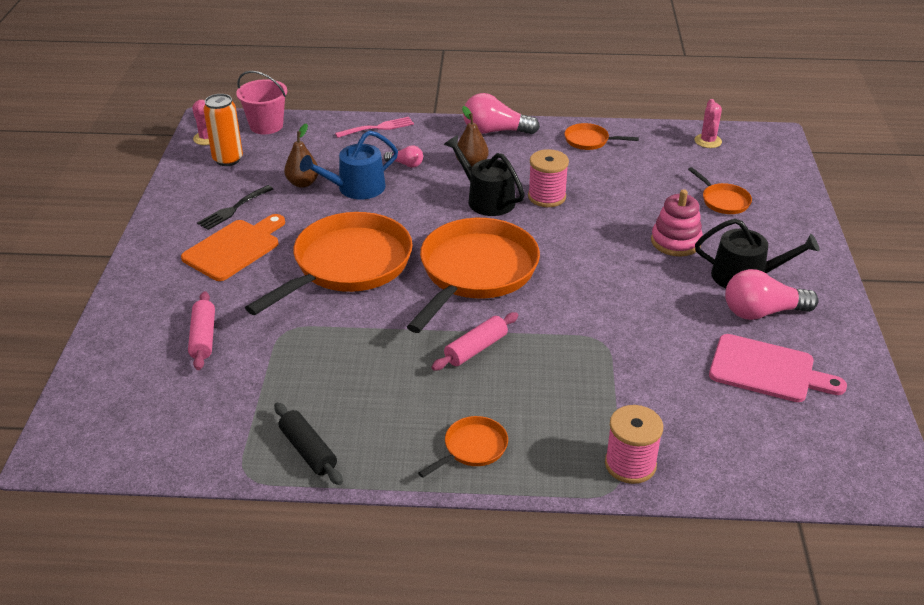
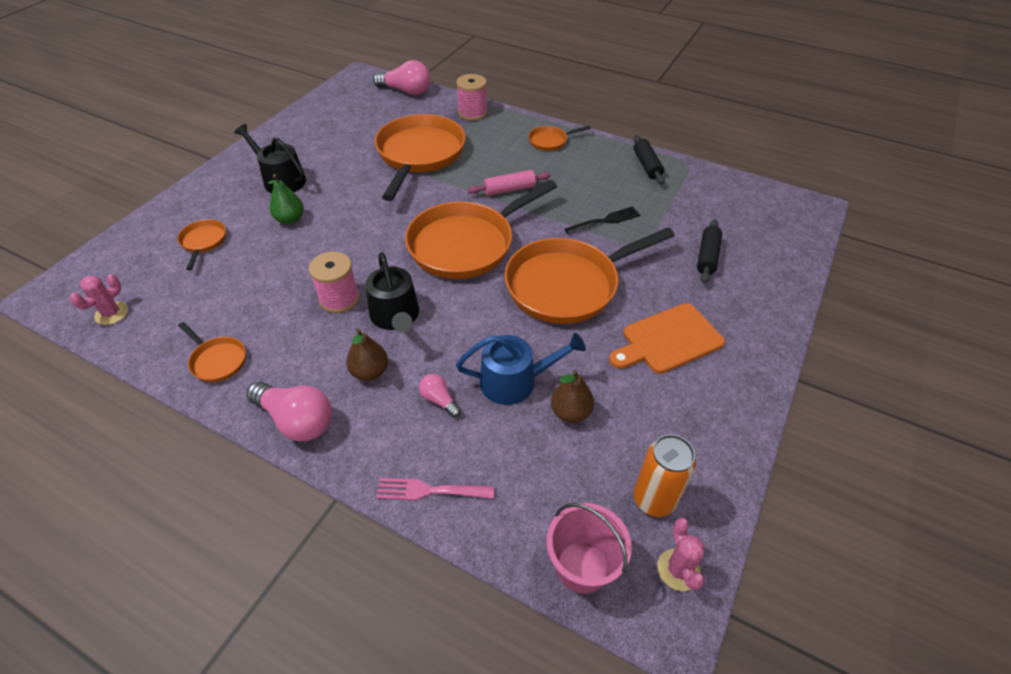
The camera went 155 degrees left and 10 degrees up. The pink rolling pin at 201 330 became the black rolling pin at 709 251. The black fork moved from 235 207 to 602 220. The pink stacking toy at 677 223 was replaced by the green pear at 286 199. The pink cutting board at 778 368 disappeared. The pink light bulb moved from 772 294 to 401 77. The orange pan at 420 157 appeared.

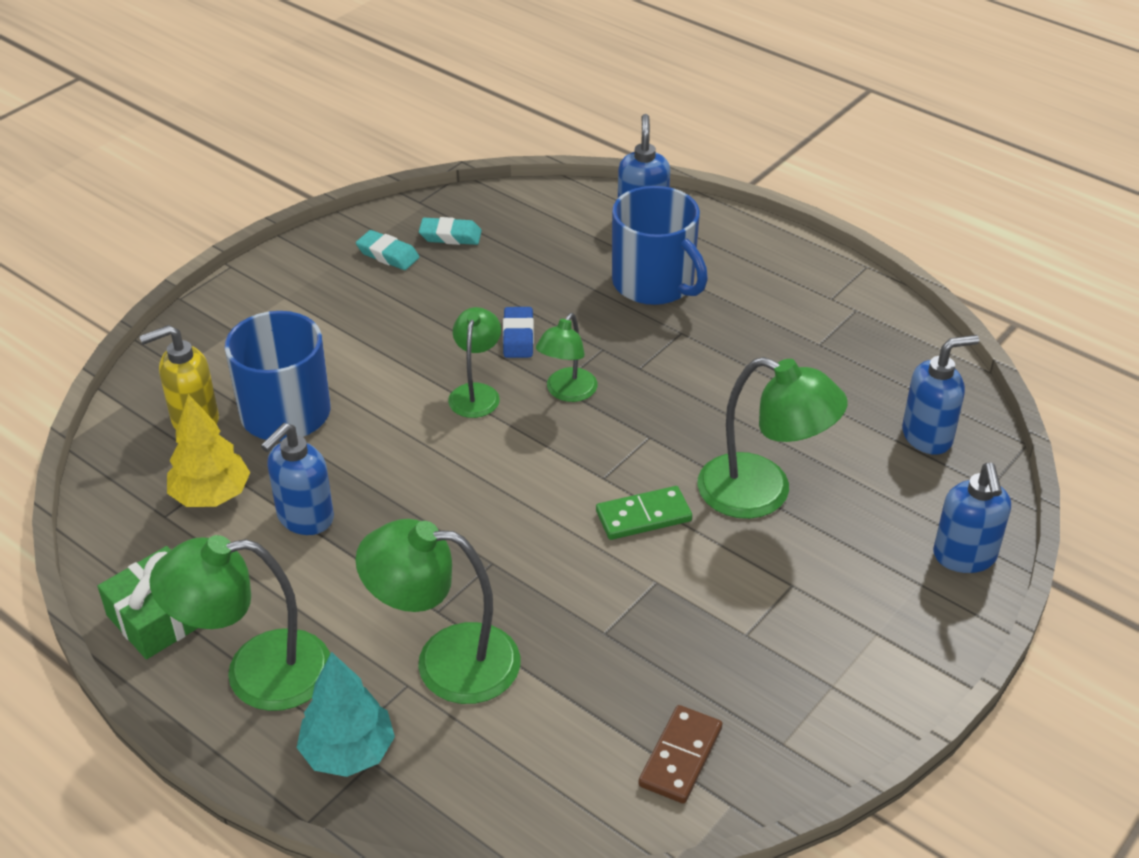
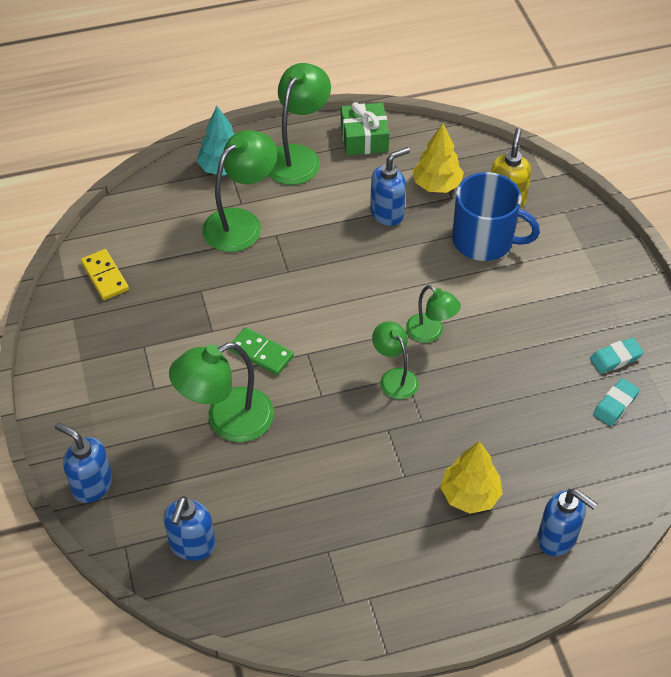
The camera went 125 degrees right and 10 degrees up. The blue soap dispenser at 297 479 turned 75 degrees clockwise. The blue eraser at 518 332 disappeared. The green domino at 644 513 turned 75 degrees counterclockwise. The blue mug at 660 245 was replaced by the yellow tree at 471 477. The brown domino at 680 754 became the yellow domino at 105 274.

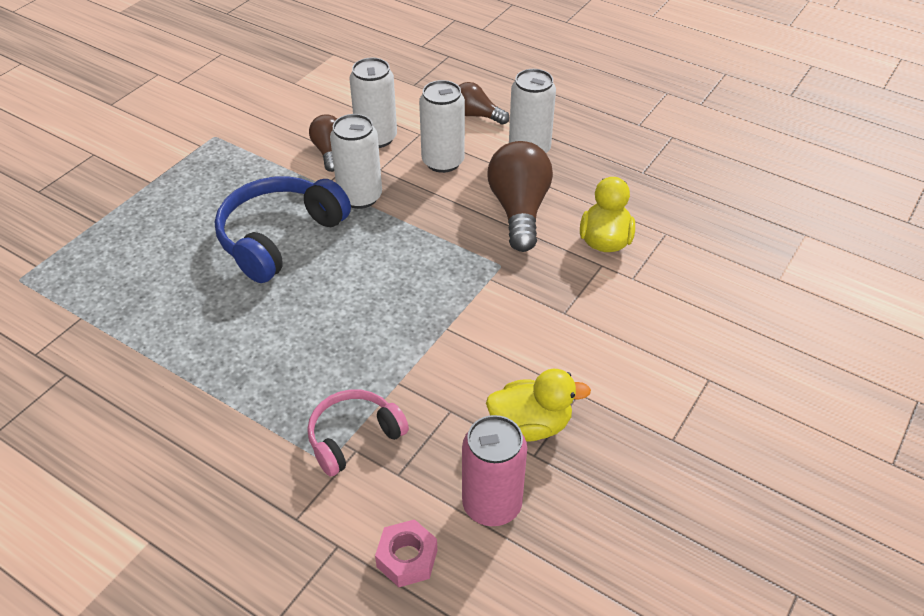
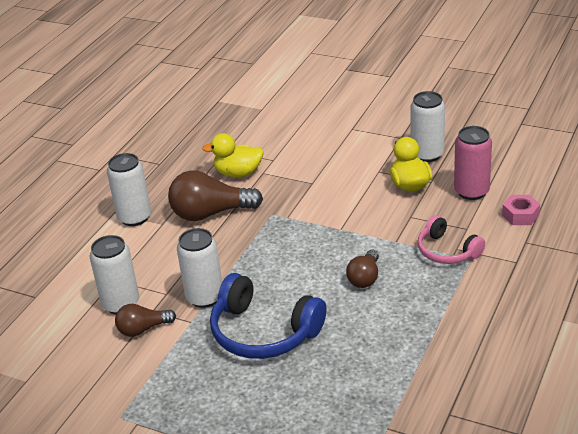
The camera went 95 degrees left and 10 degrees down. The white can moved from 442 126 to 427 126. The brown light bulb moved from 484 103 to 362 268.

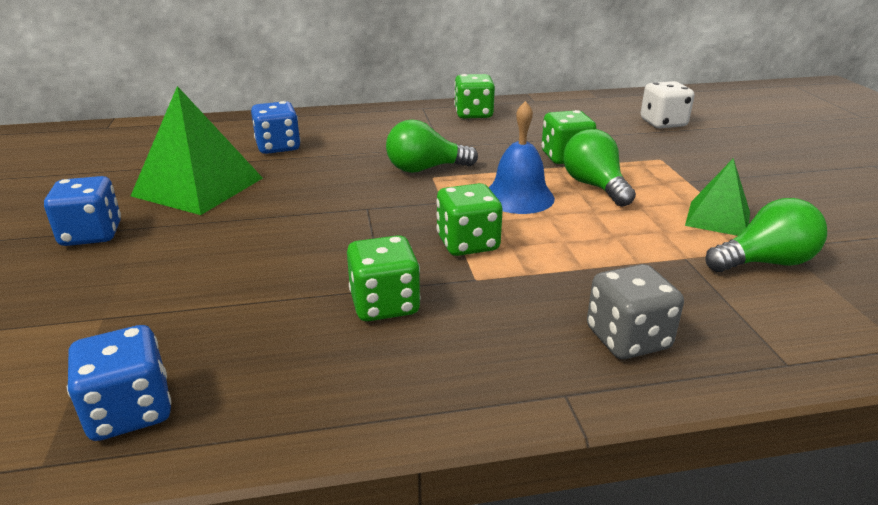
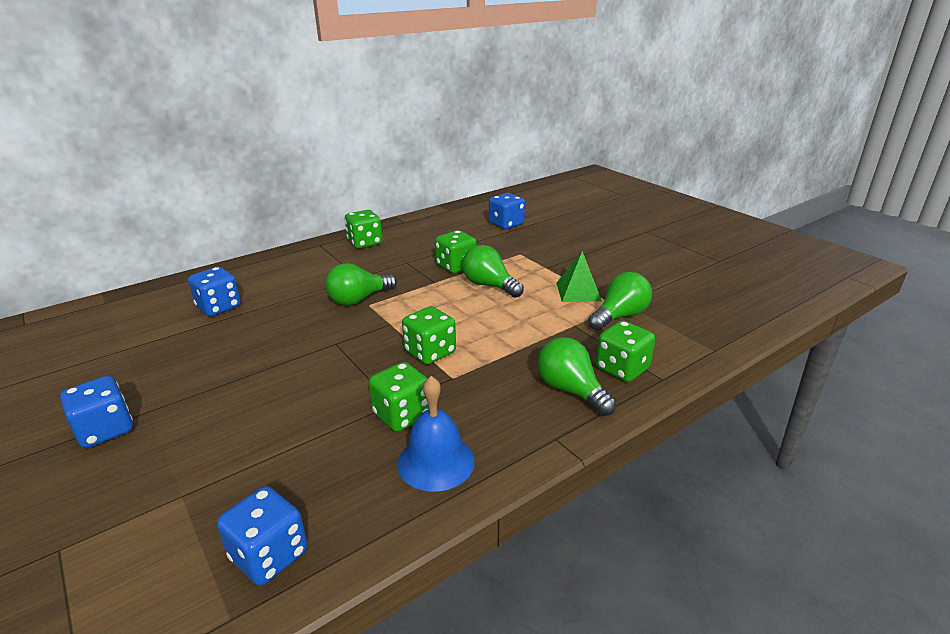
The camera went 25 degrees left and 0 degrees up. The green pyramid at 197 150 disappeared. The blue bell moved from 522 157 to 436 434. The grey dice at 635 311 was replaced by the green light bulb at 576 376. The white dice at 667 104 became the blue dice at 507 211. The green dice at 625 351 appeared.

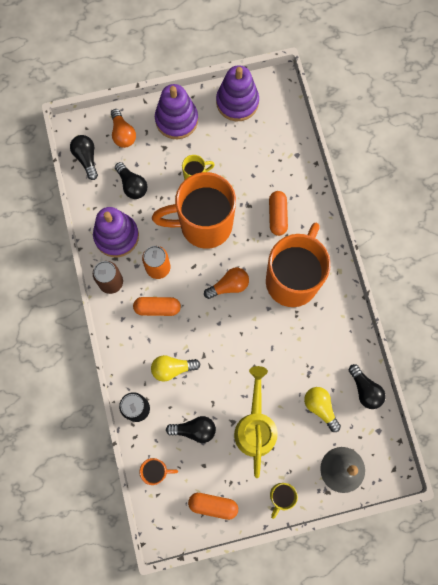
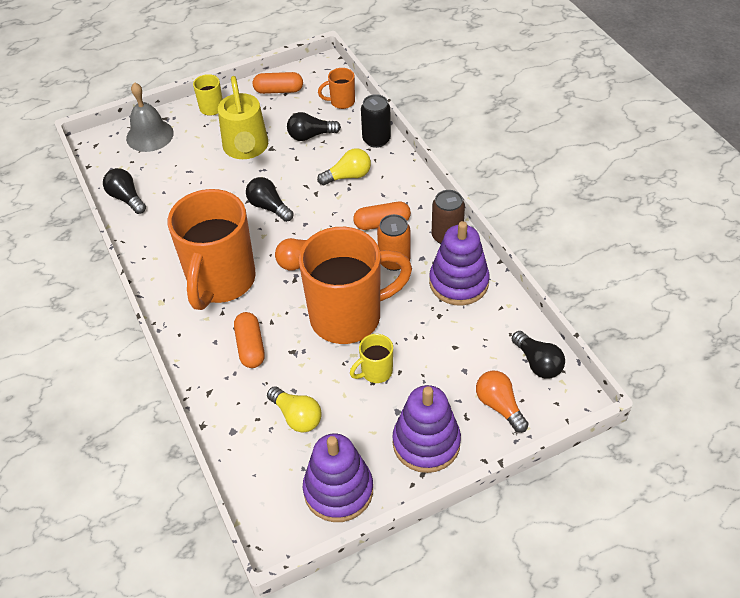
The camera went 170 degrees right and 25 degrees down. The black light bulb moved from 131 180 to 270 199. The yellow light bulb moved from 322 409 to 294 409.

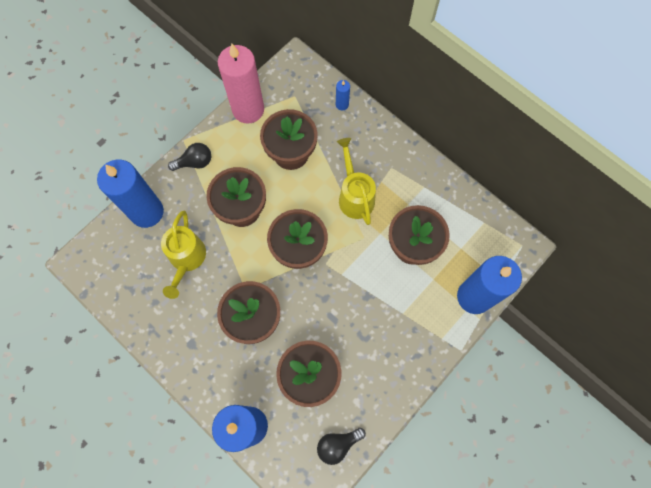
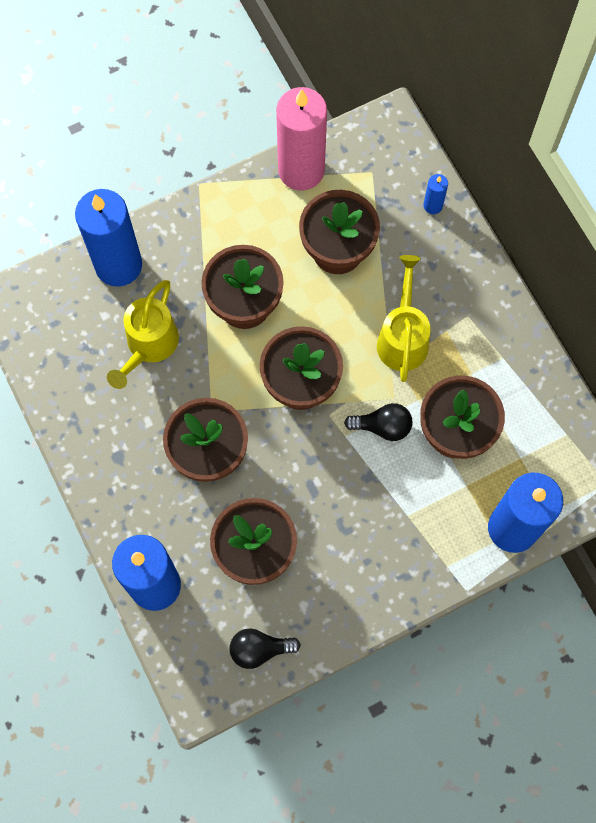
The camera went 20 degrees right and 0 degrees up. The black light bulb moved from 189 157 to 378 422.

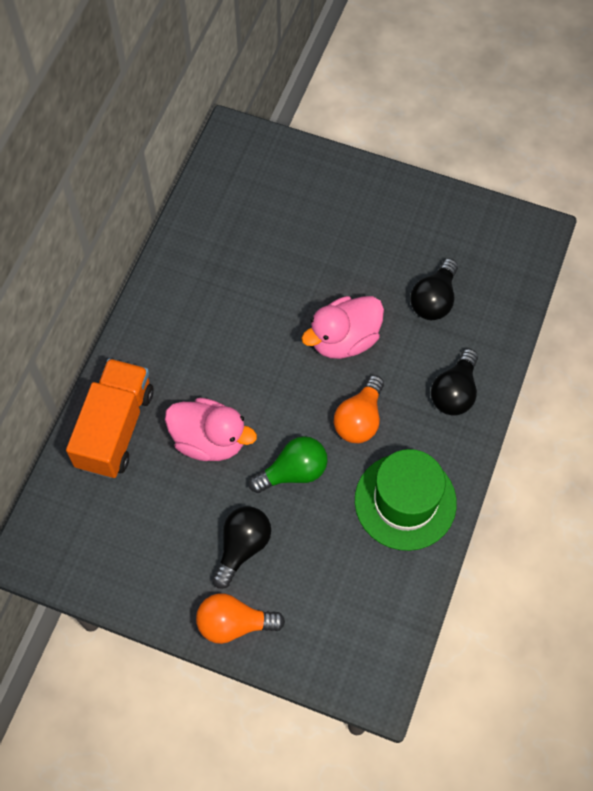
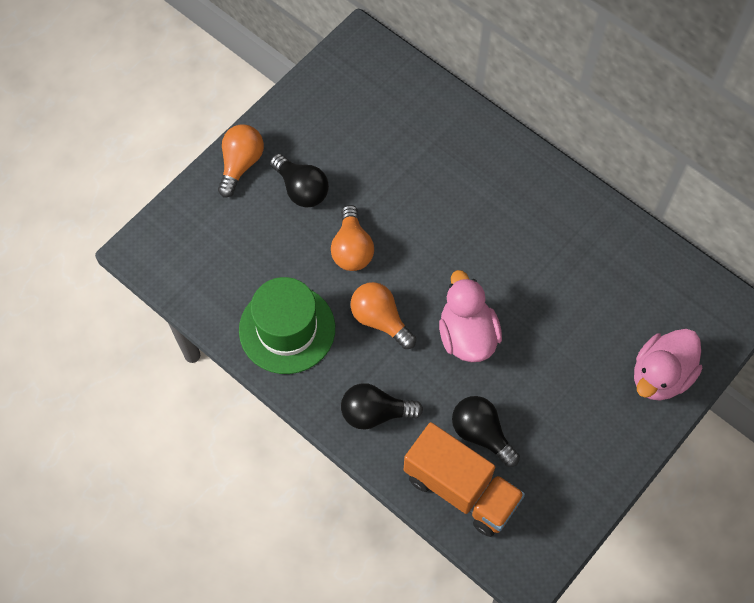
The camera went 110 degrees right and 0 degrees up. The orange truck moved from 110 418 to 464 479. The pink duck moved from 211 429 to 668 365. The green light bulb at 288 464 became the orange light bulb at 352 238. The black light bulb at 454 382 turned 45 degrees counterclockwise.

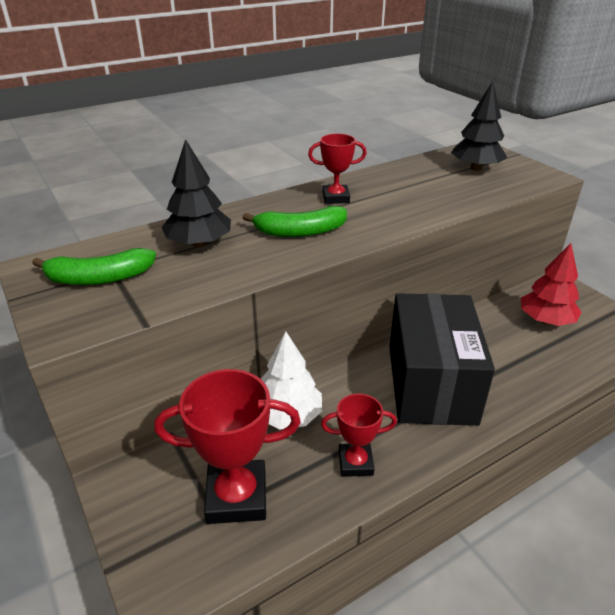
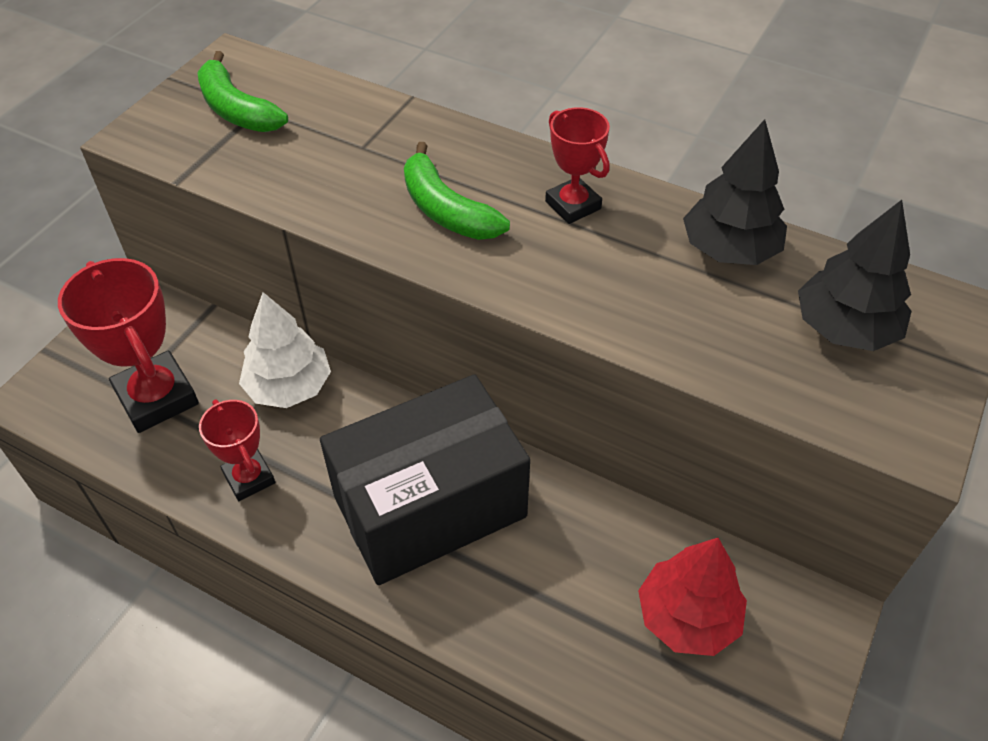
The camera went 60 degrees right and 15 degrees up. The black tree moved from 196 193 to 735 192.

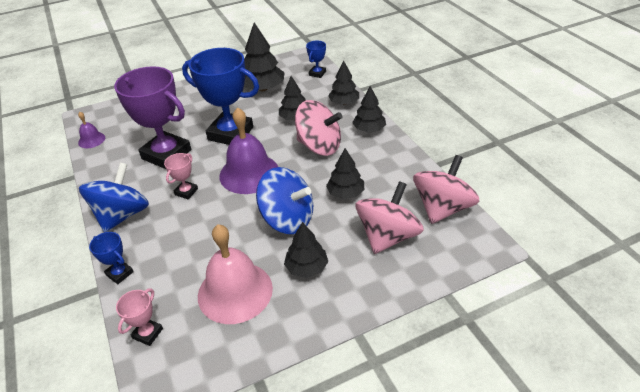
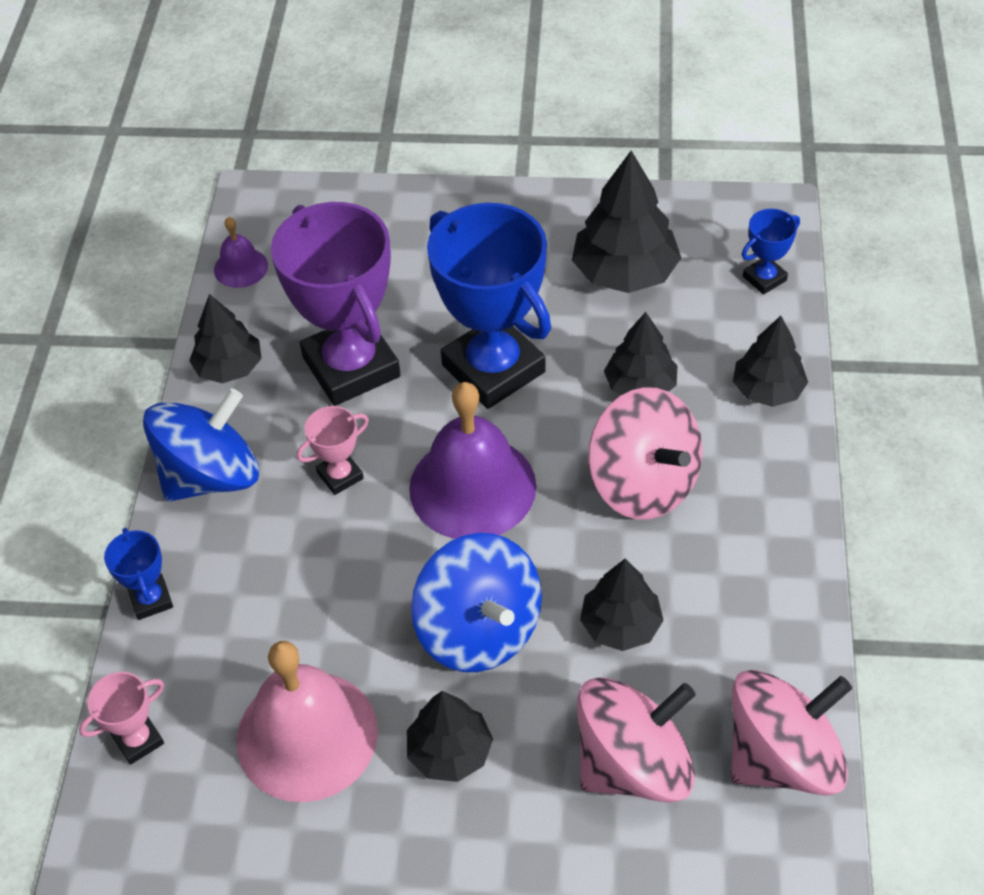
The camera went 30 degrees right and 10 degrees up. The black tree moved from 369 109 to 225 338.

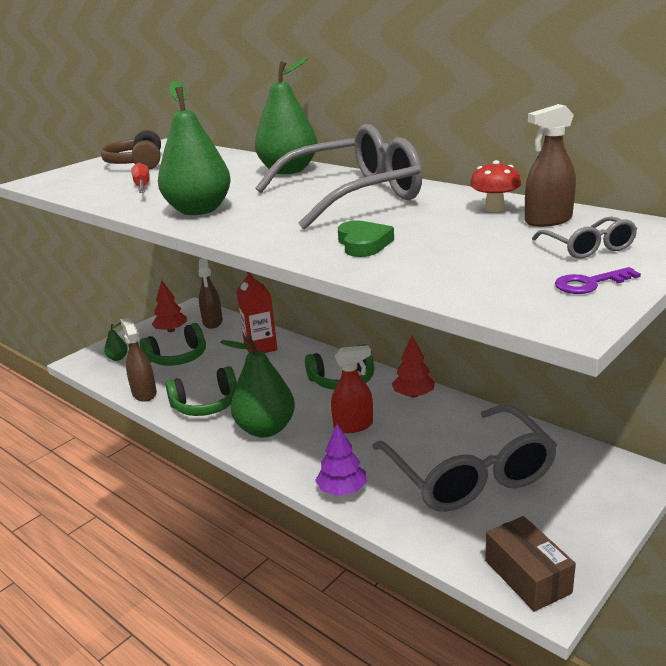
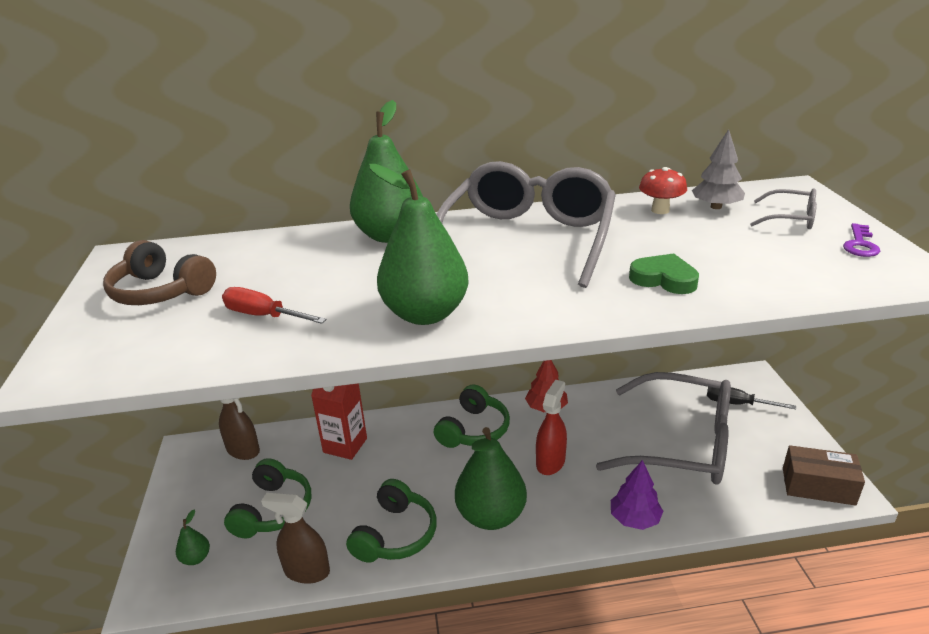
The camera went 50 degrees left and 5 degrees up. The red tree at 169 306 disappeared. The brown spray bottle at 550 165 was replaced by the grey tree at 718 169. The black screwdriver at 751 398 appeared.

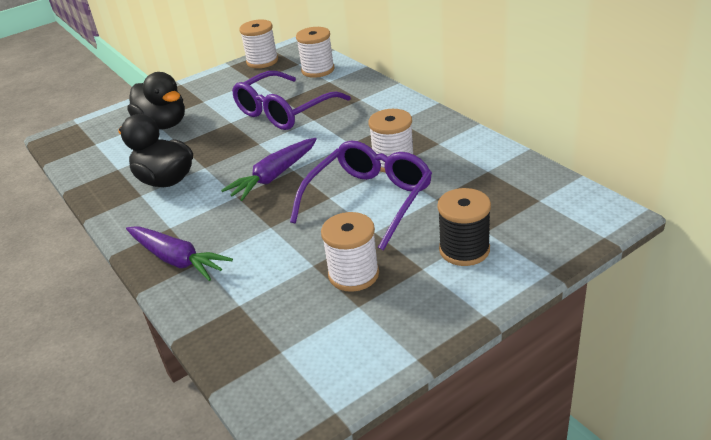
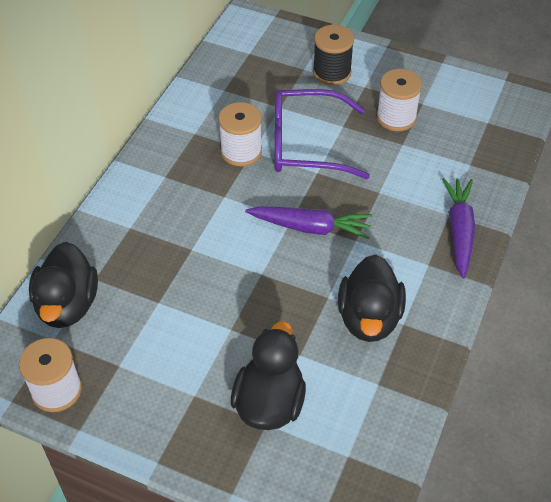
The camera went 125 degrees left and 15 degrees up. The purple glasses at 291 100 disappeared. The white spool at 315 52 was replaced by the black duck at 63 285.

